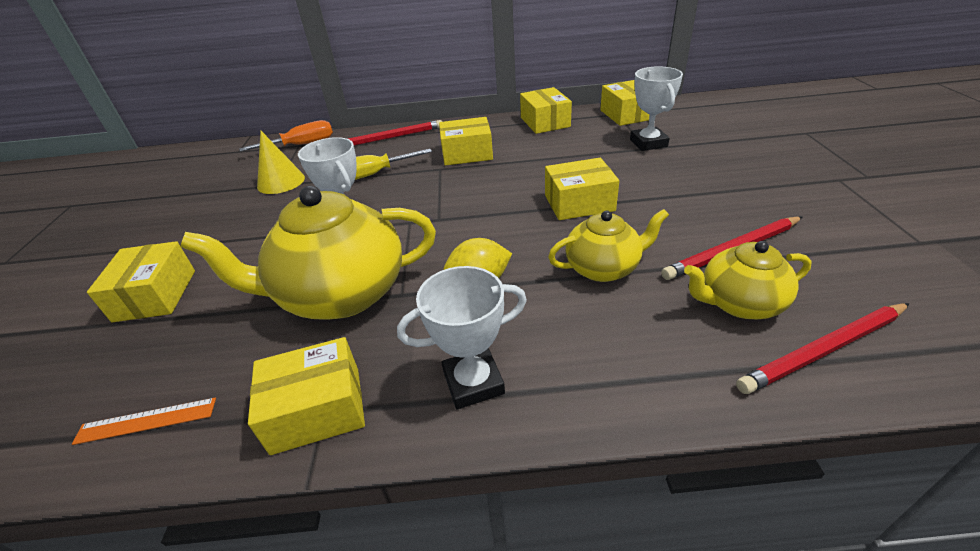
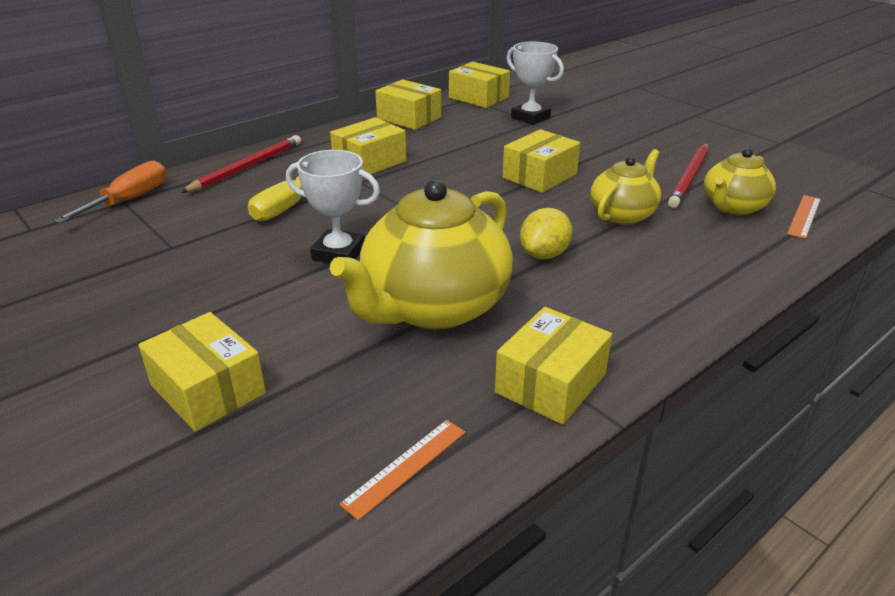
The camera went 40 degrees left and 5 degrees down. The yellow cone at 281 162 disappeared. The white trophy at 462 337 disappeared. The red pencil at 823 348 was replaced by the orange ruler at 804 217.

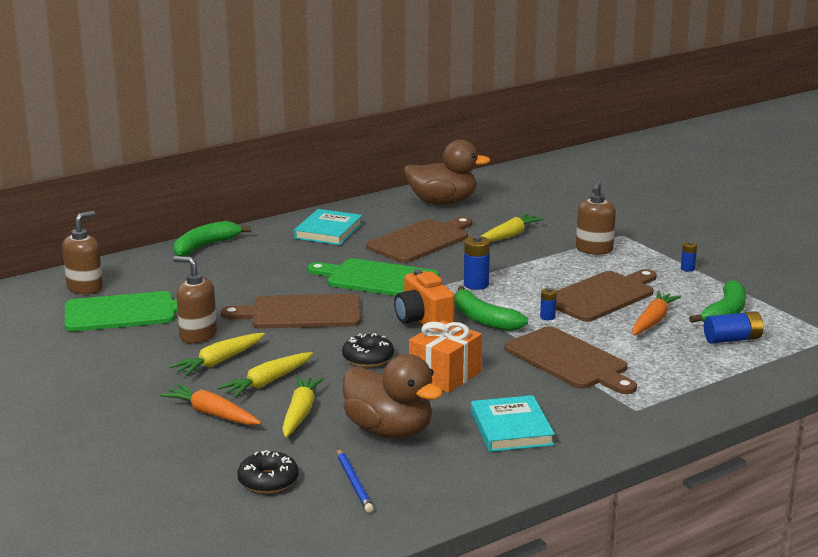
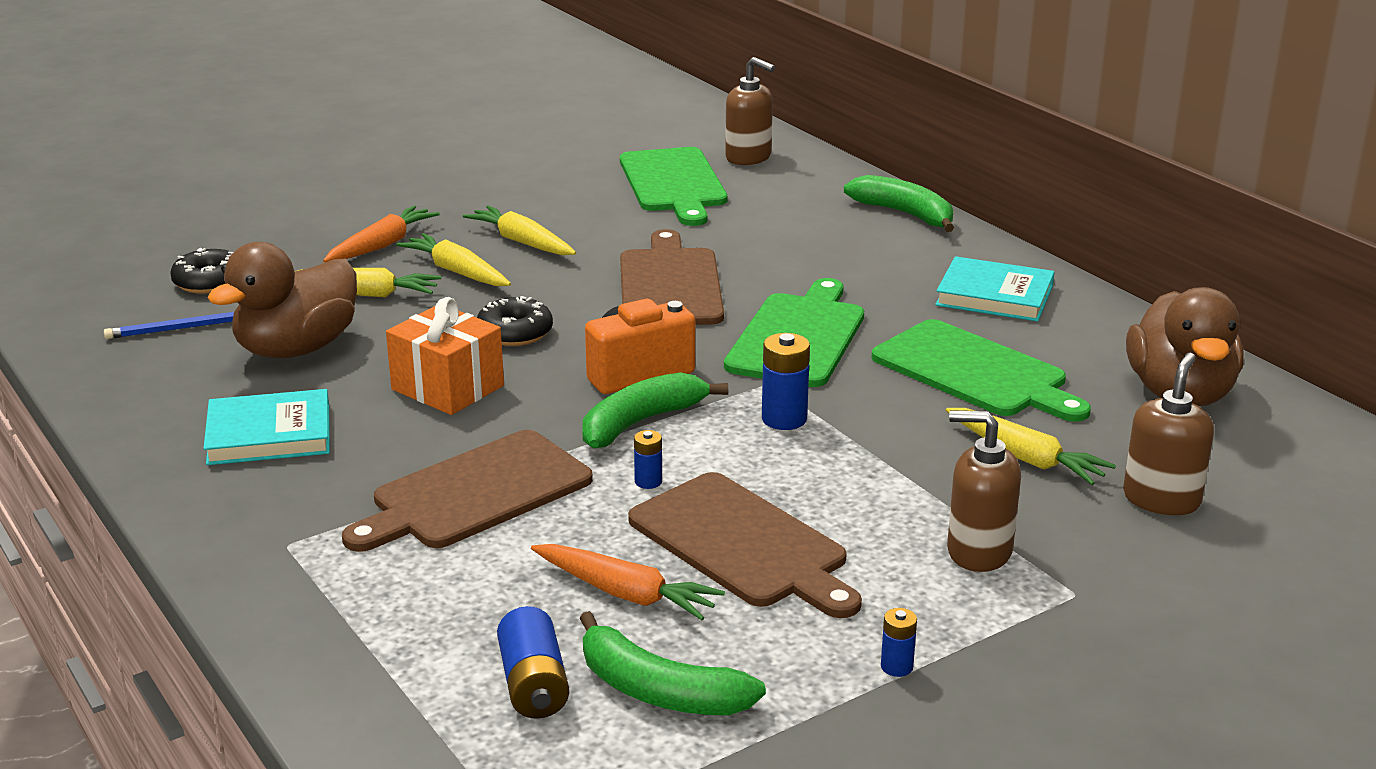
The camera went 90 degrees right and 5 degrees up. The brown soap dispenser moved from 195 300 to 1168 434. The brown cutting board at 419 240 became the green cutting board at 981 370.

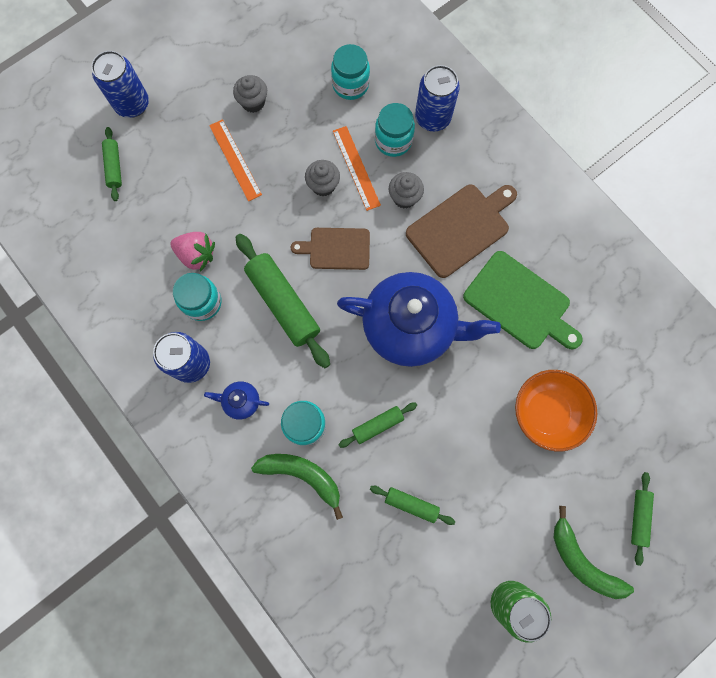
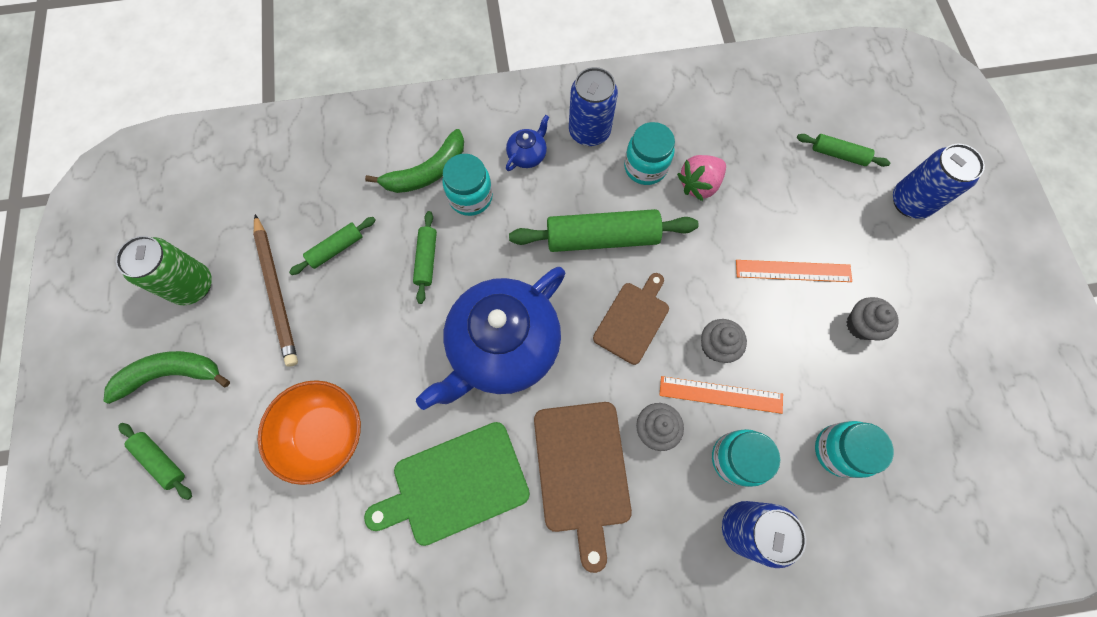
The camera went 120 degrees right and 5 degrees down. The brown pencil at 275 290 appeared.

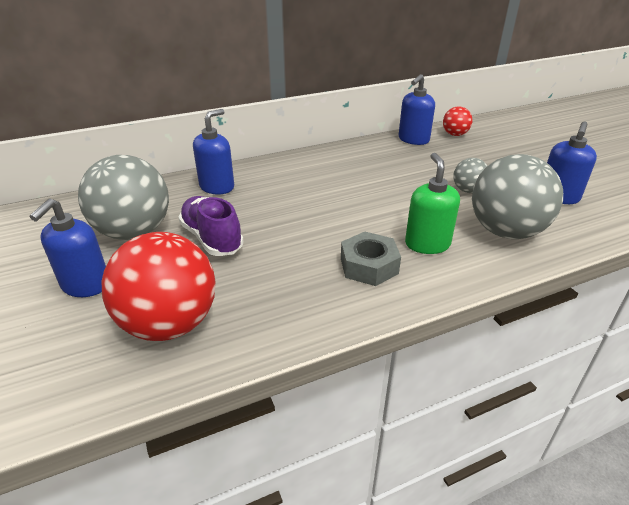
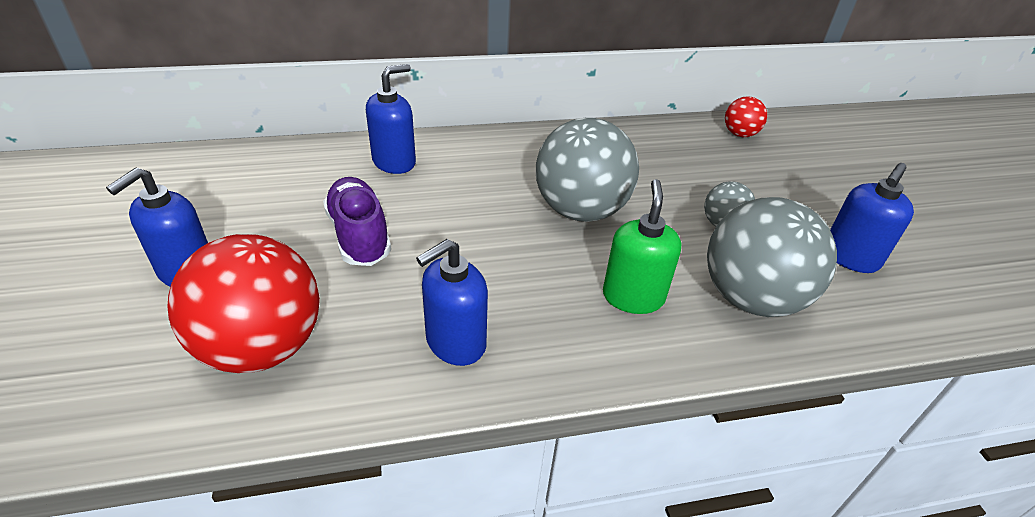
The camera went 10 degrees right and 5 degrees up. The grey ball moved from 123 197 to 587 170. The grey nut at 371 258 disappeared. The blue soap dispenser moved from 417 109 to 452 302.

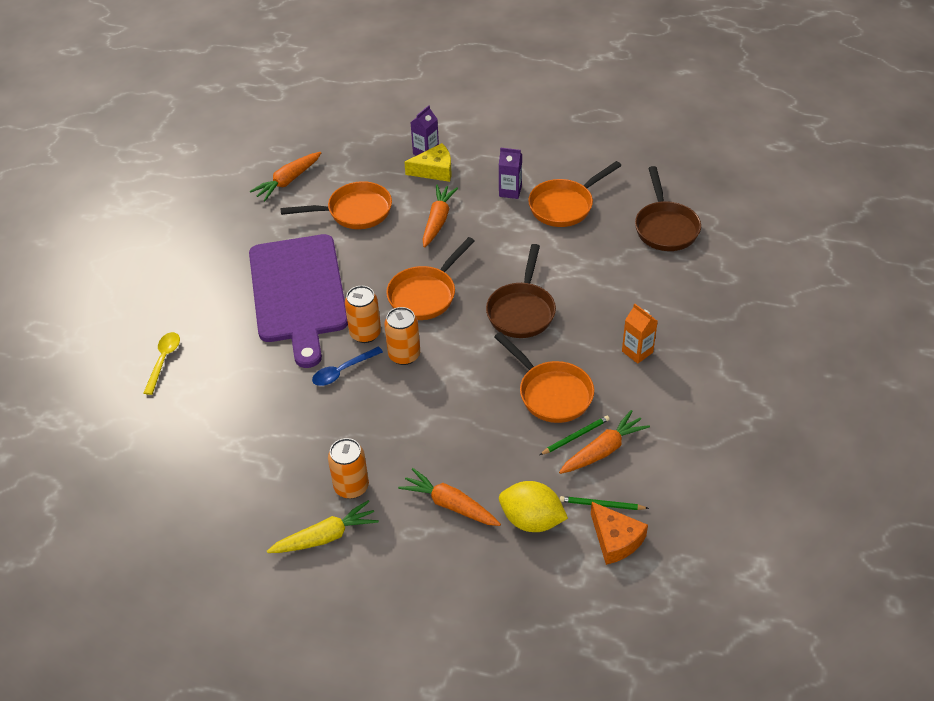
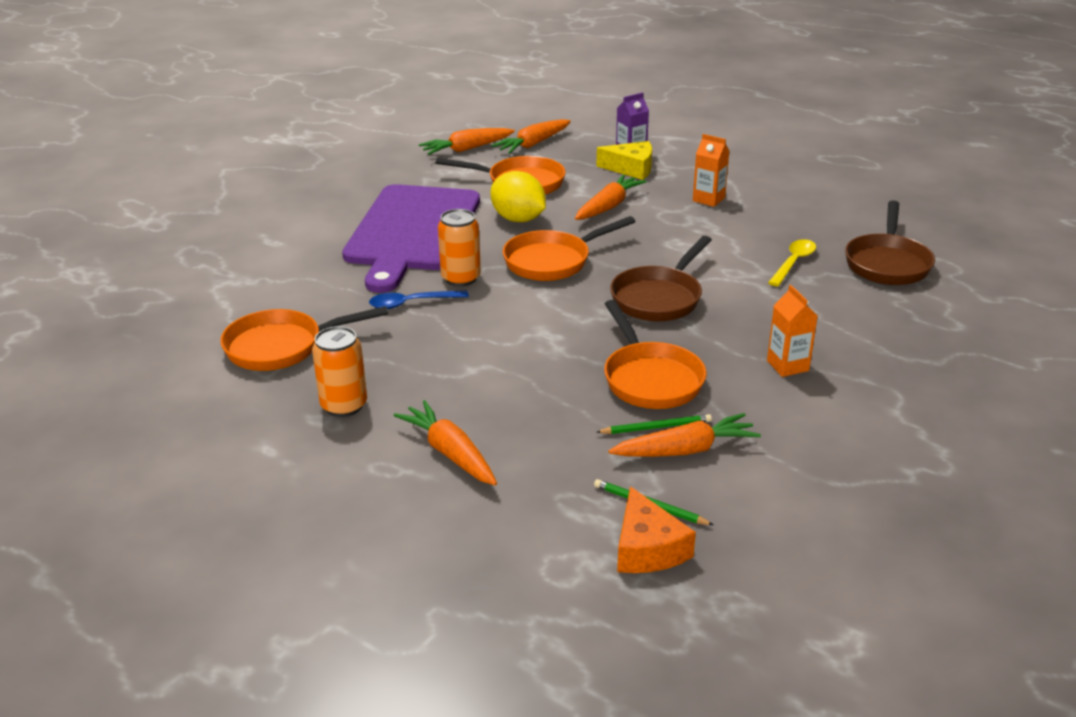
The camera went 20 degrees right and 15 degrees down. The yellow spoon moved from 162 363 to 792 262. The yellow carrot at 323 526 disappeared. The orange can at 402 336 disappeared. The purple carton at 510 173 became the orange carton at 711 170. The yellow lemon moved from 533 506 to 518 196. The orange pan moved from 574 194 to 304 338. The orange carrot at 531 136 appeared.

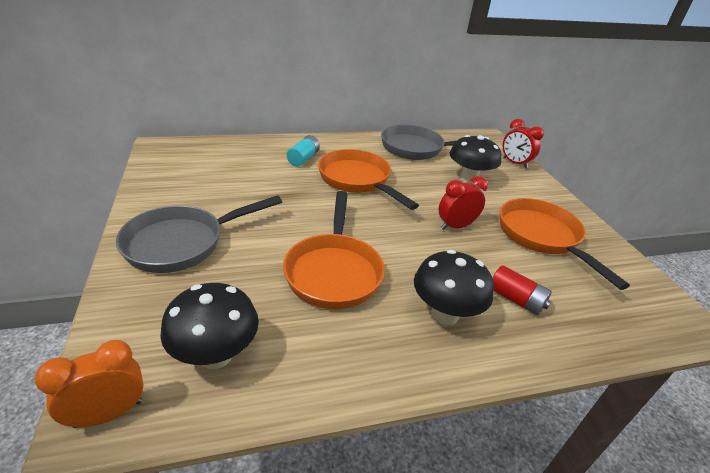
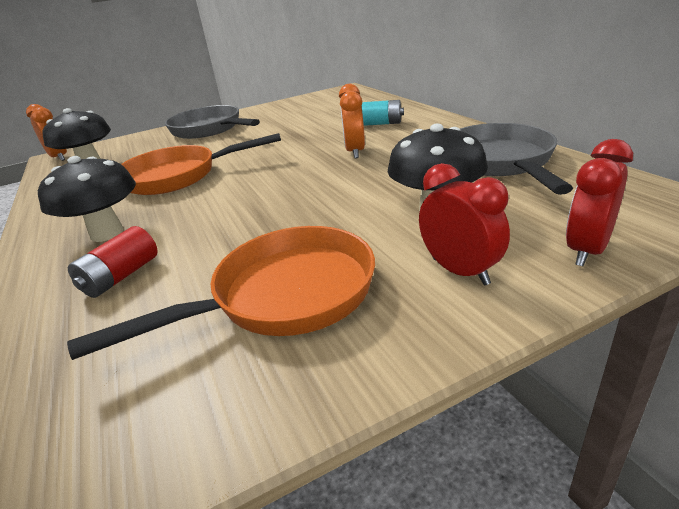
The camera went 85 degrees right and 5 degrees down. The orange pan at 368 179 was replaced by the orange clock at 352 121. The red clock moved from 463 203 to 464 224.

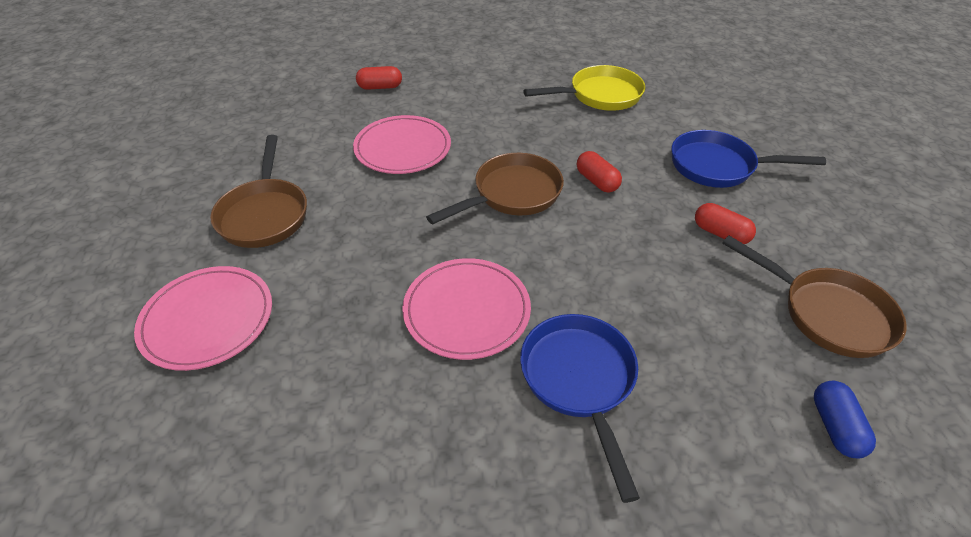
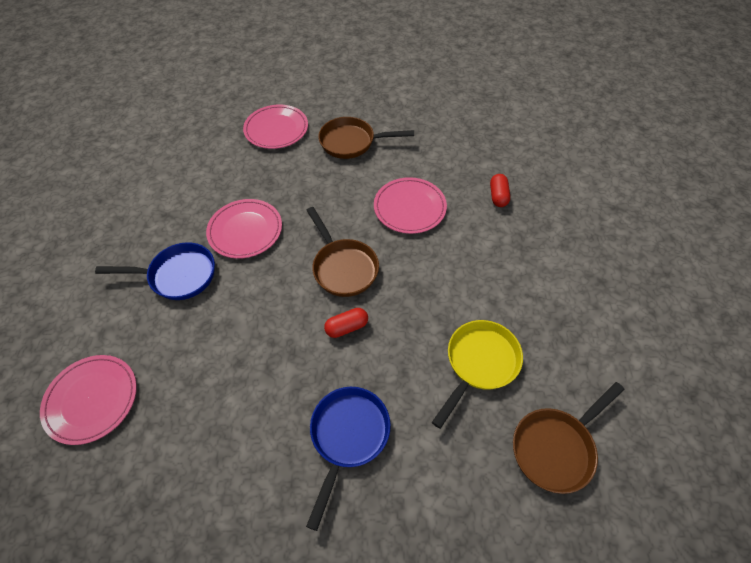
The camera went 100 degrees right and 10 degrees up. The yellow pan at 584 88 turned 135 degrees counterclockwise. The red capsule at 725 223 disappeared. The brown pan moved from 814 296 to 569 438. The blue capsule at 845 419 was replaced by the pink plate at 88 400.

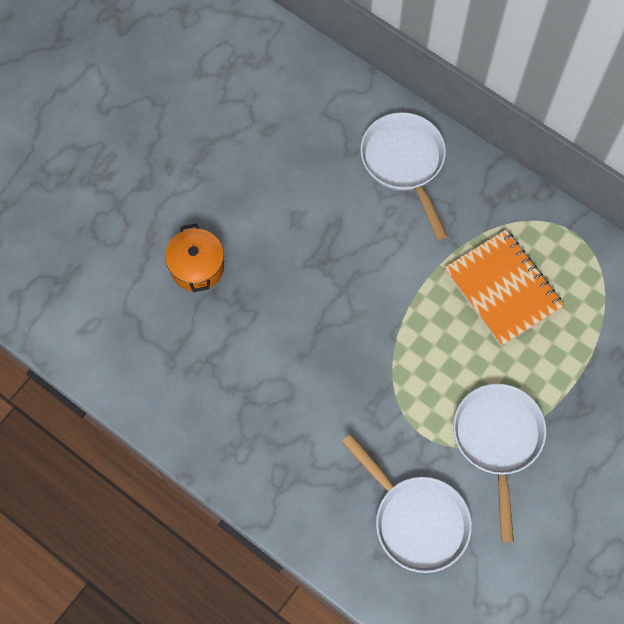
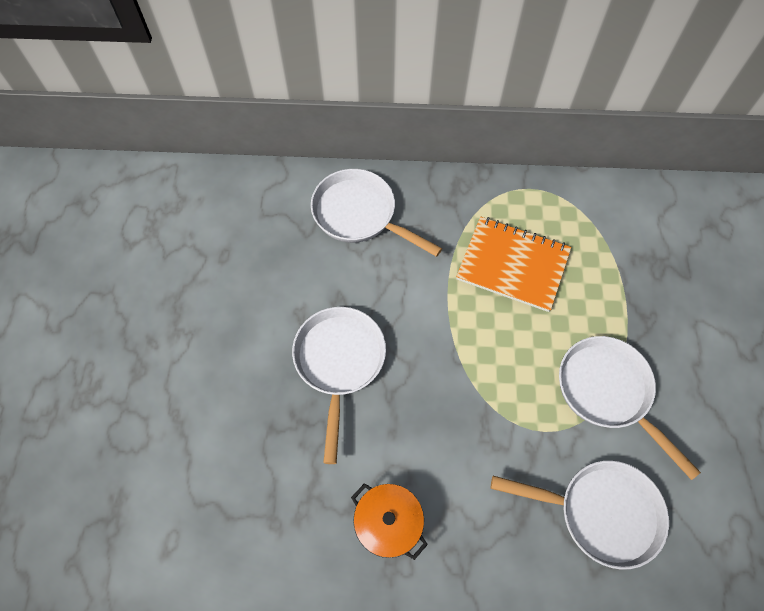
The camera went 35 degrees left and 5 degrees down. The orange pot moved from 194 258 to 389 521. The white pan at 339 385 appeared.

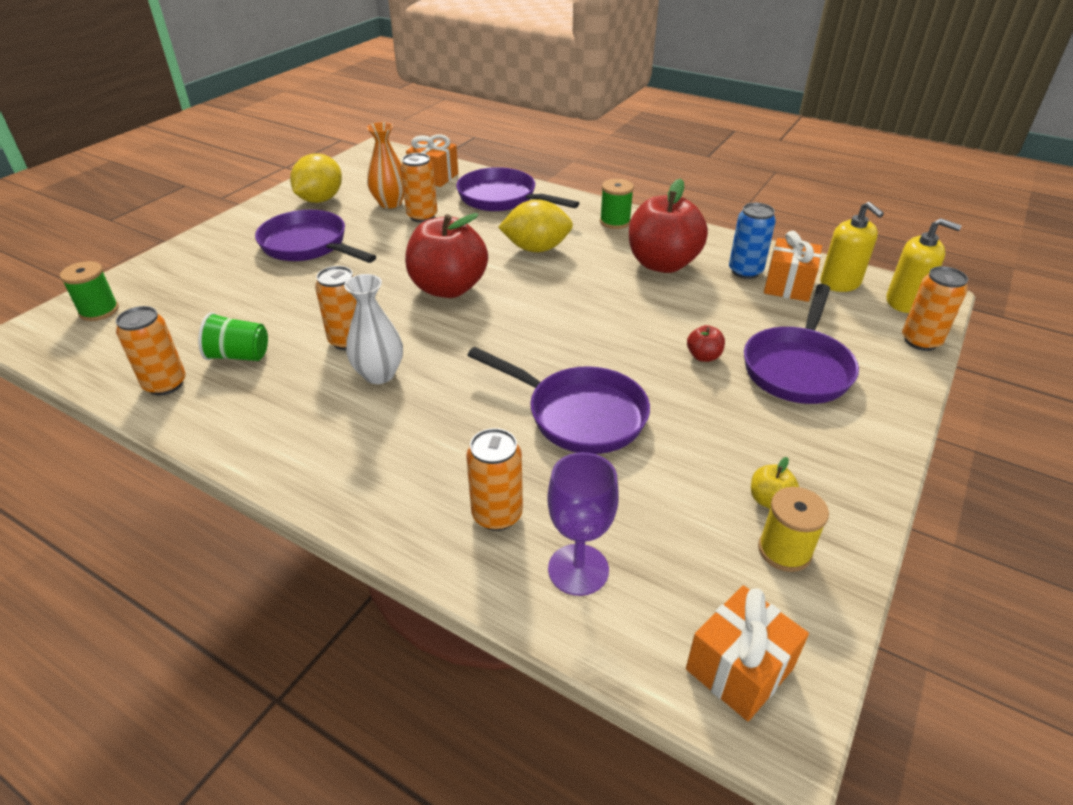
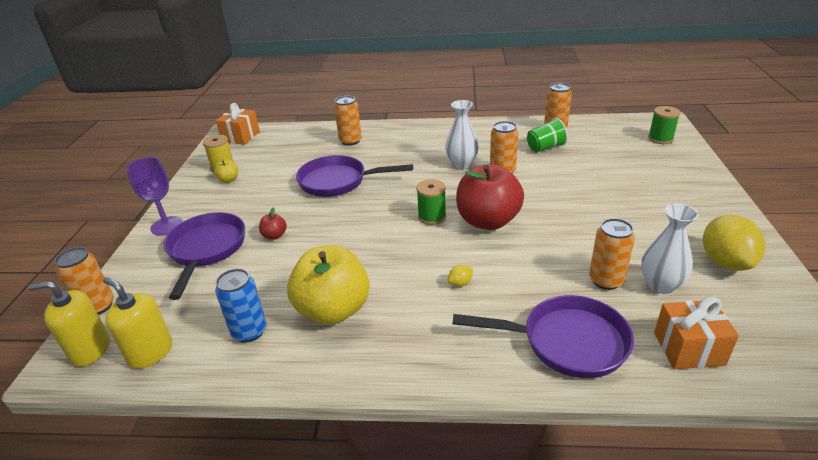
The camera went 155 degrees right and 5 degrees down. The purple pan at 315 236 disappeared. The orange vase at 385 165 became the white vase at 670 249. The yellow lemon at 535 225 changed to 0.41 times the size. The purple goblet moved from 583 524 to 154 196. The green spool moved from 617 204 to 431 202. The red apple at 668 225 became the yellow apple at 328 285. The orange gift at 793 266 disappeared.

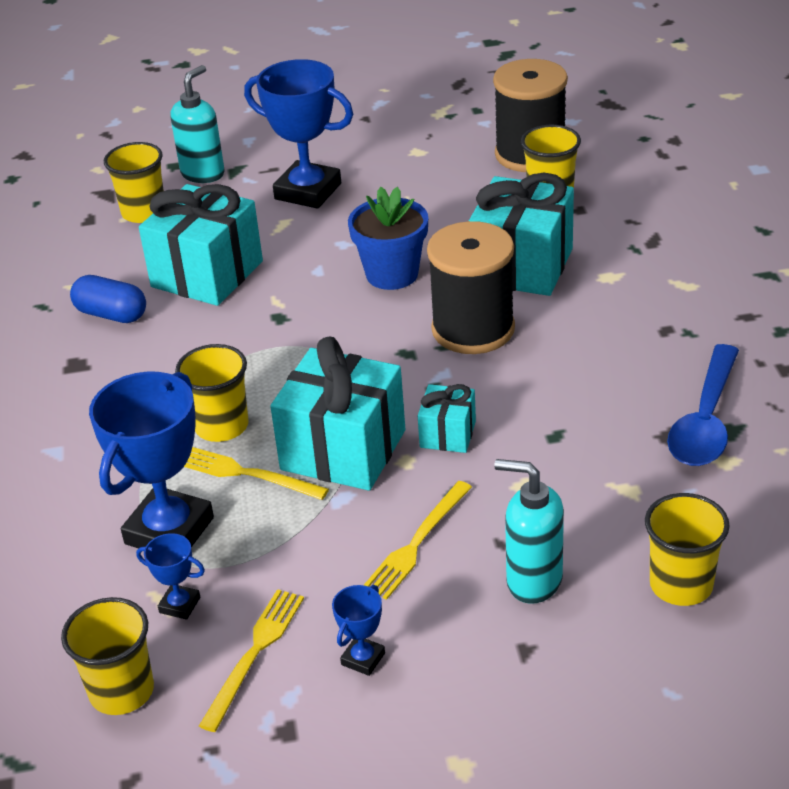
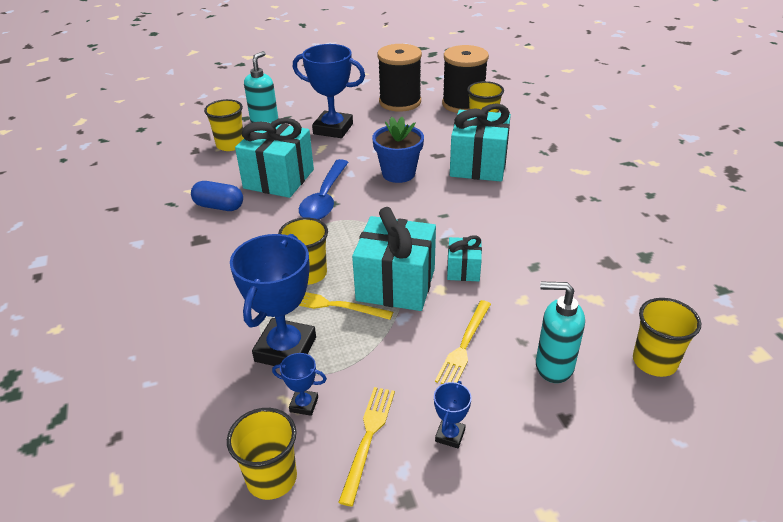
The camera went 10 degrees left and 0 degrees up. The black spool moved from 471 287 to 399 78. The blue spoon moved from 703 405 to 324 189.

